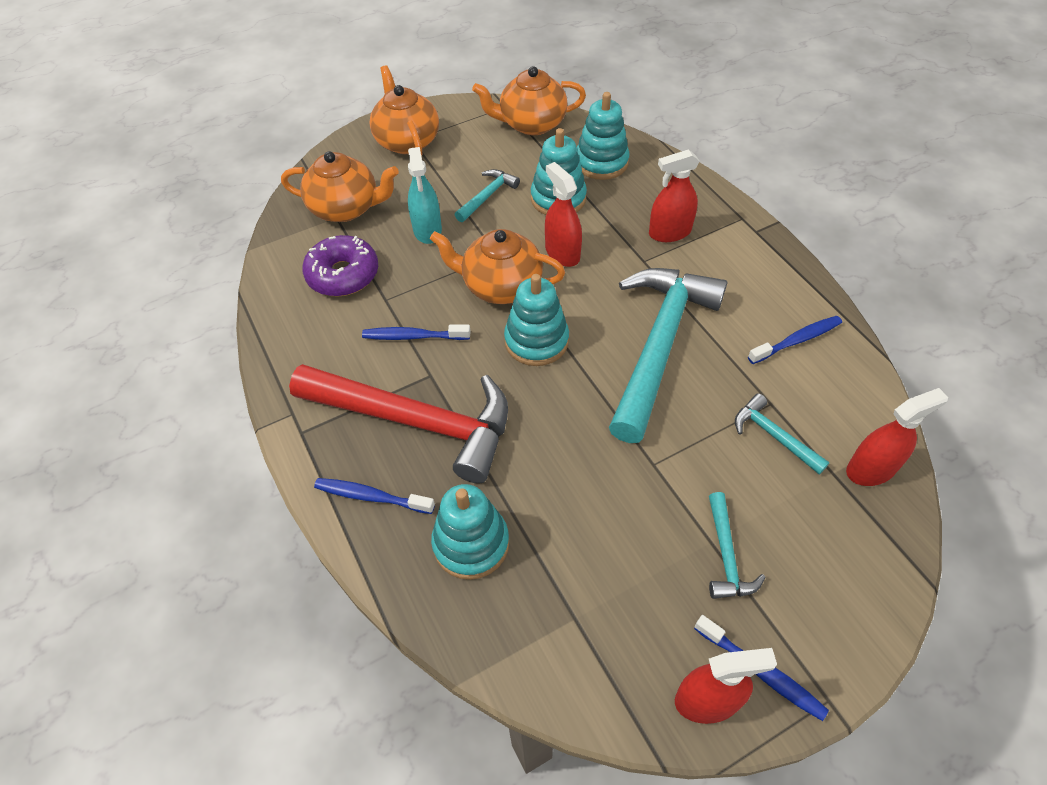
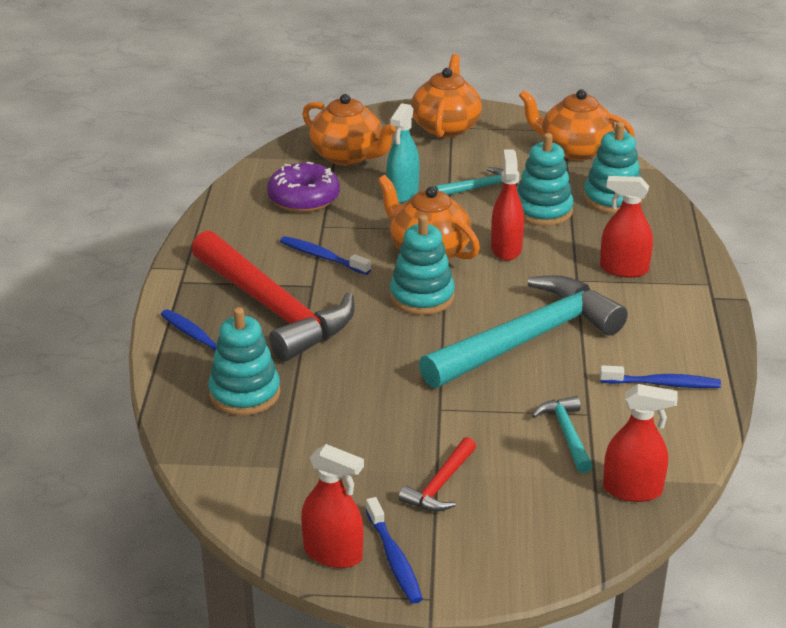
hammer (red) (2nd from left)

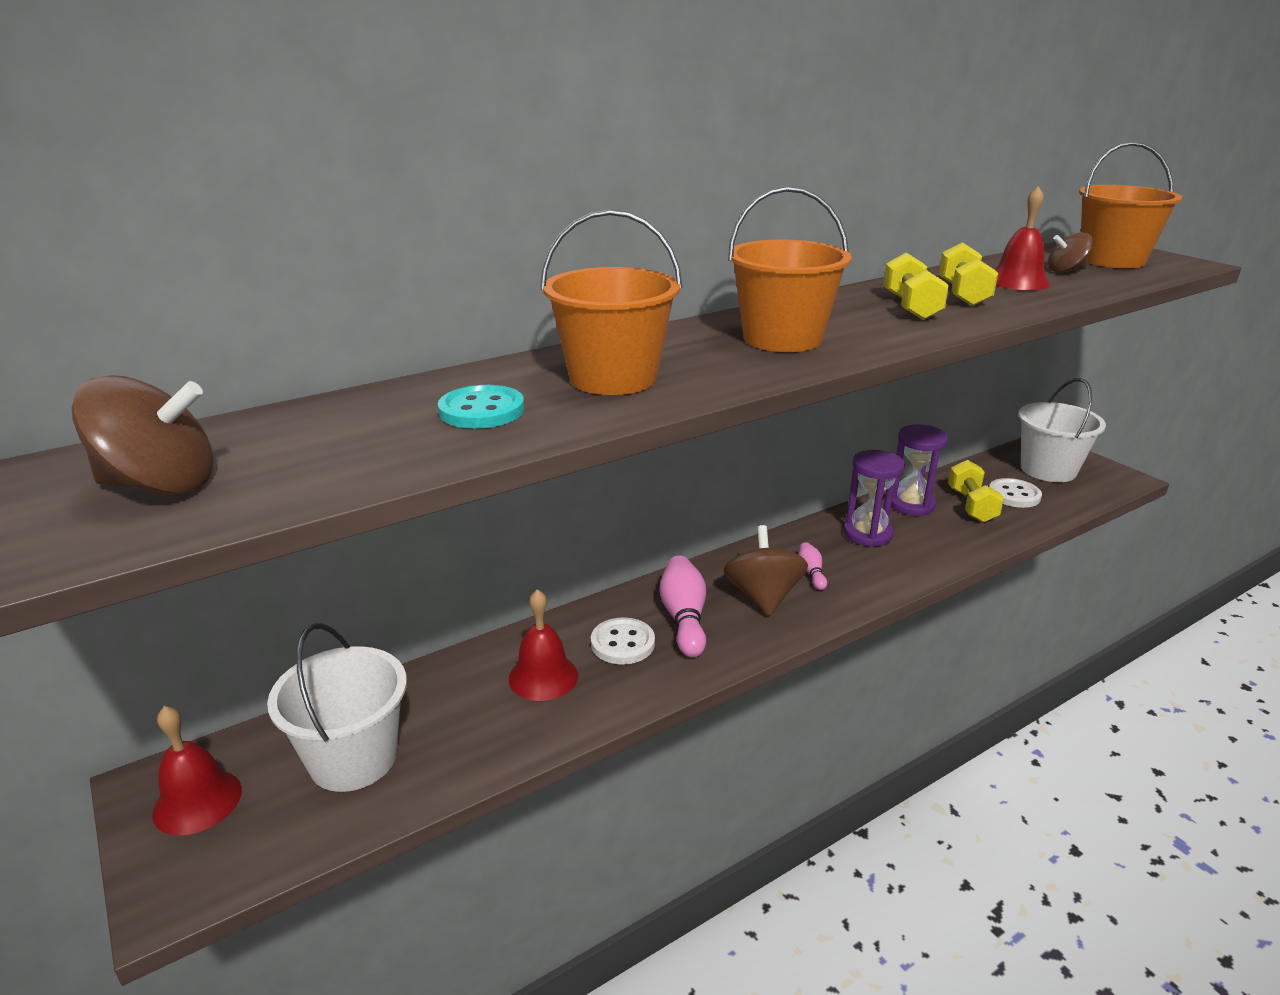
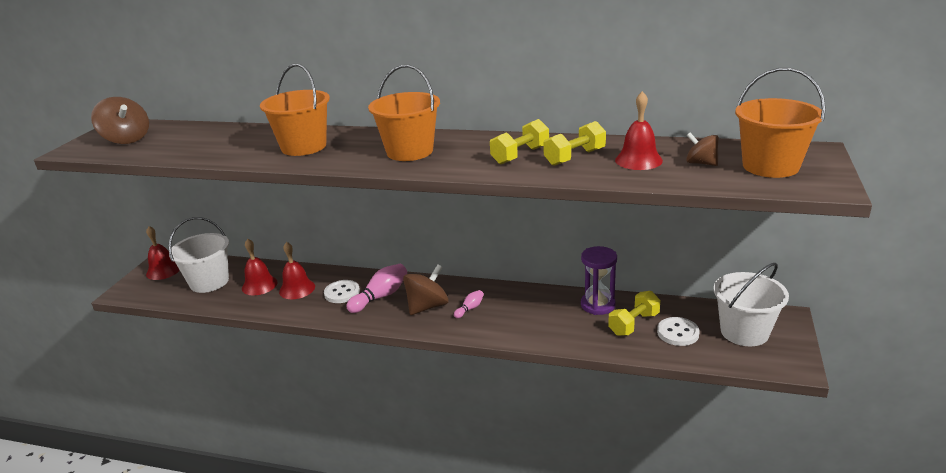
button (turquoise); hourglass (purple) (1st from left in the first image); bell (red) (2nd from left)

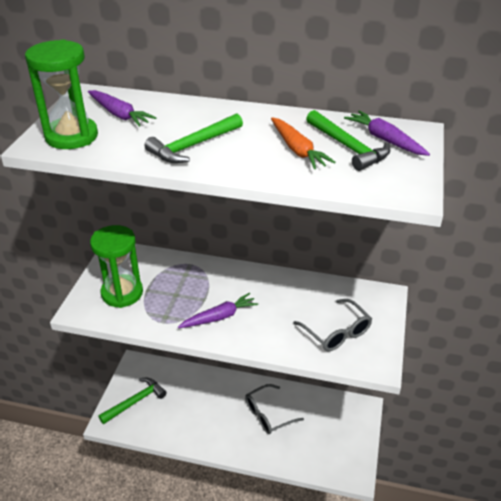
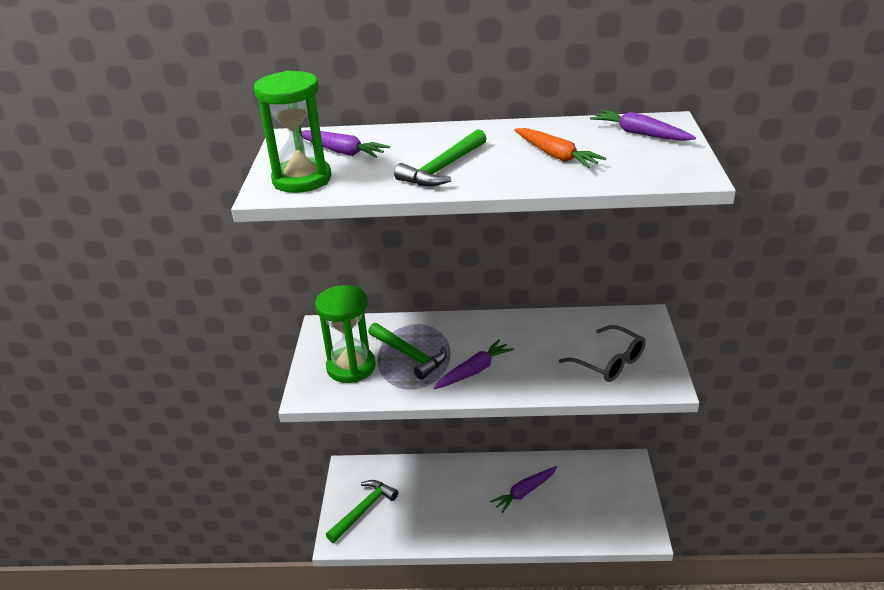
hammer (green) (2nd from left); carrot (purple) (3rd from left)

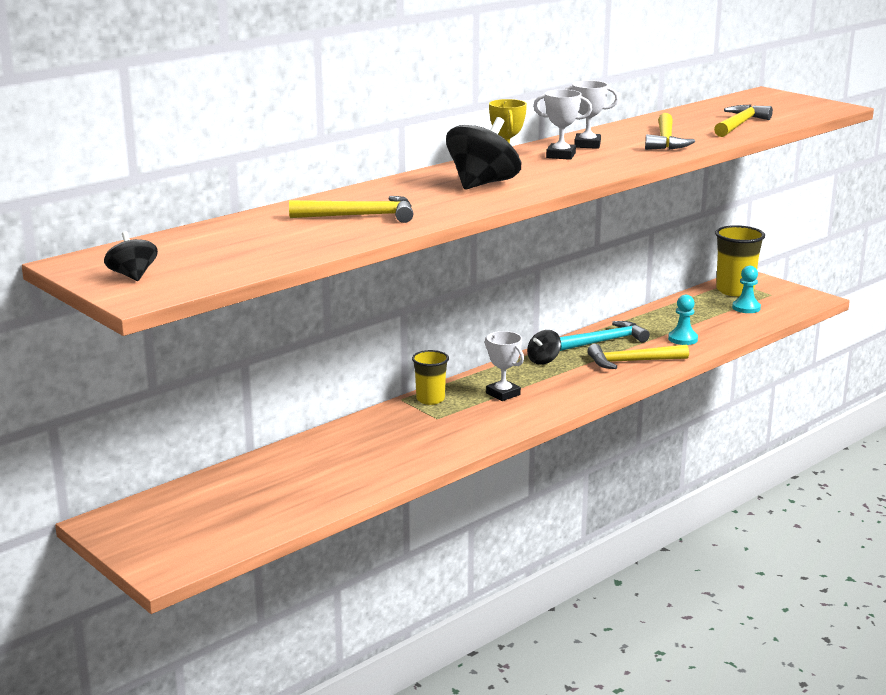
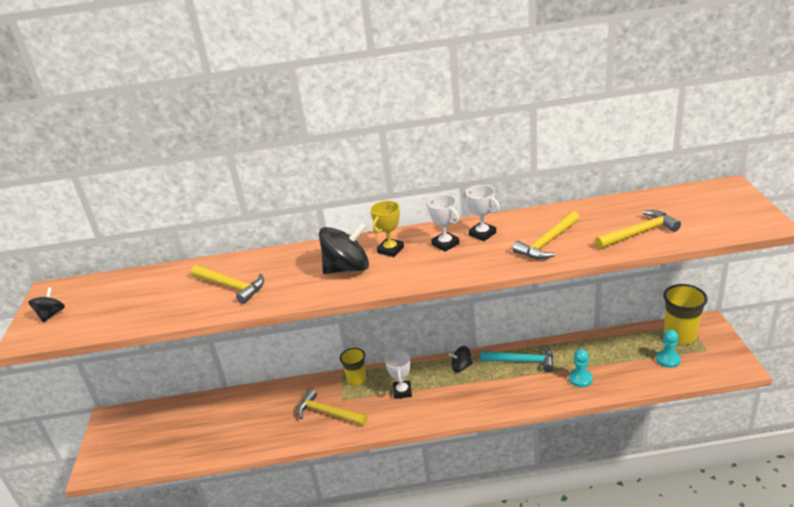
hammer (yellow) (2nd from left)

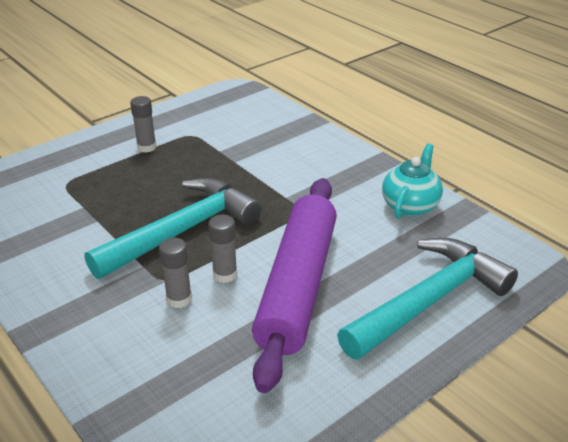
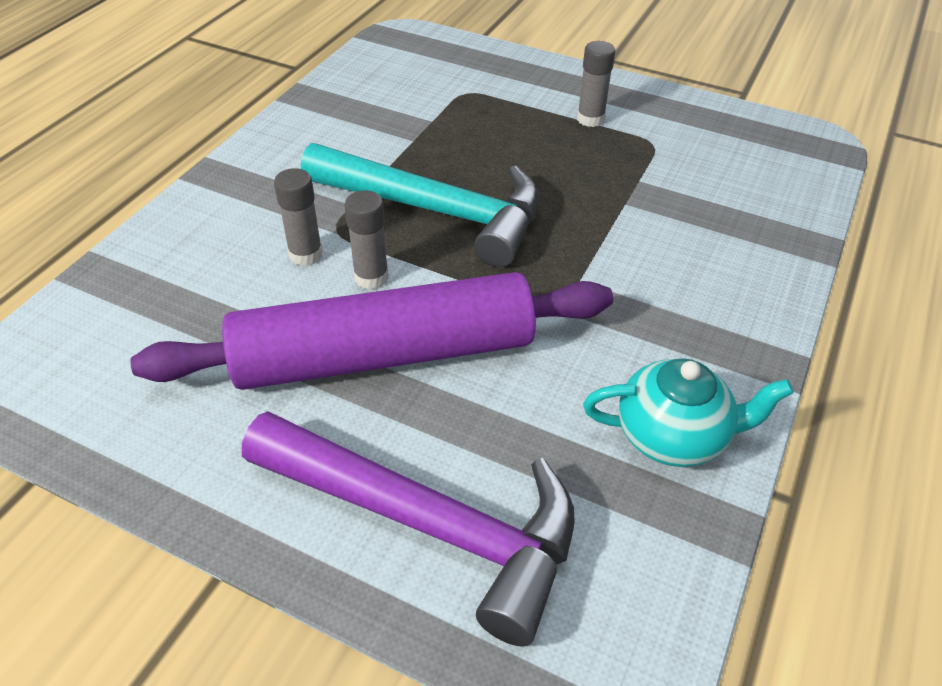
hammer (purple)

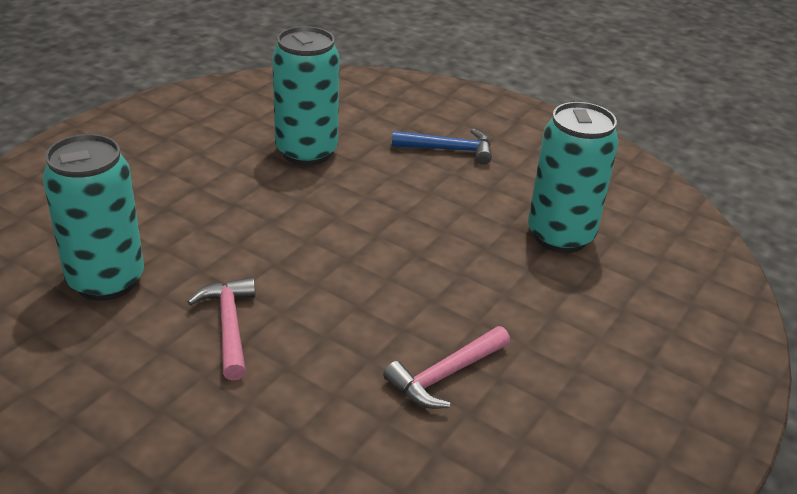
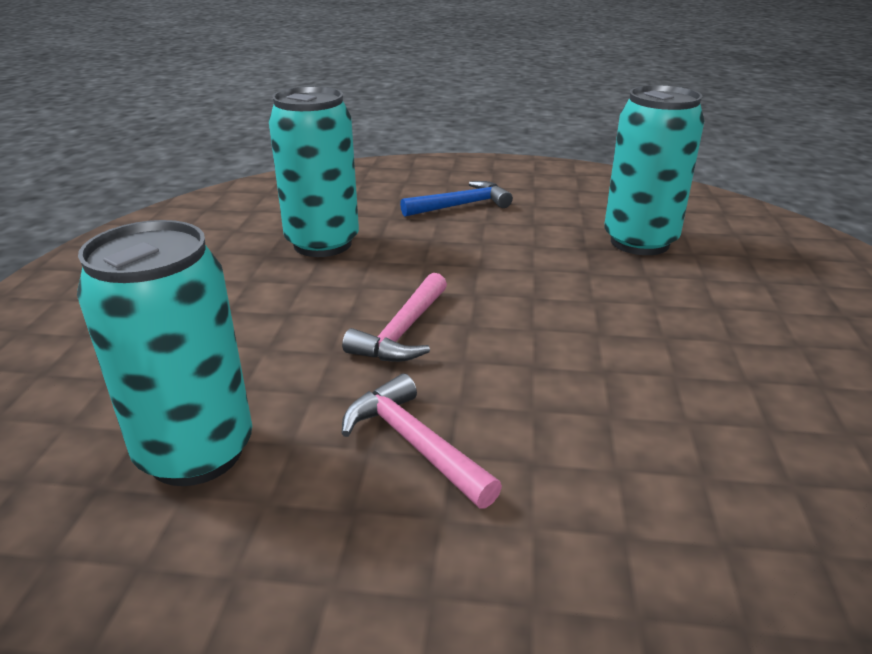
hammer (pink) (1st from left)

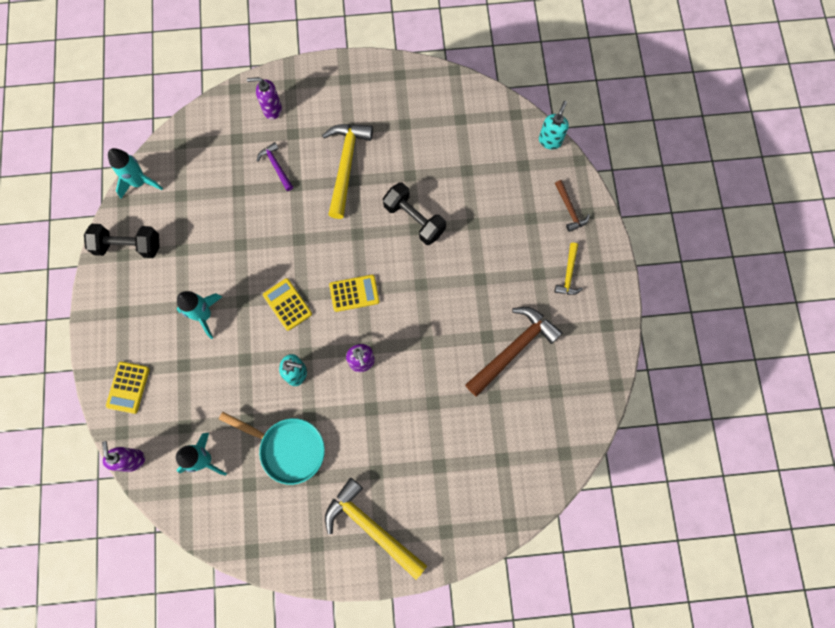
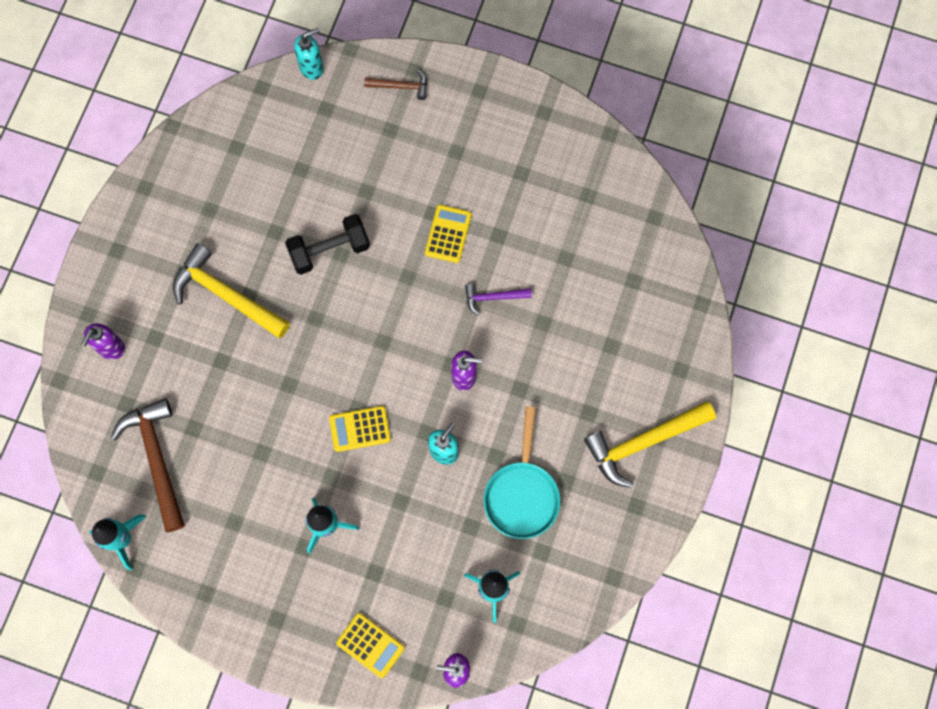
soap dispenser (turquoise) (1st from left); hammer (purple); dumbbell (black) (1st from left in the first image); hammer (yellow) (3rd from left in the first image); calculator (yellow) (3rd from left); hammer (brown) (1st from left); pan (turquoise)

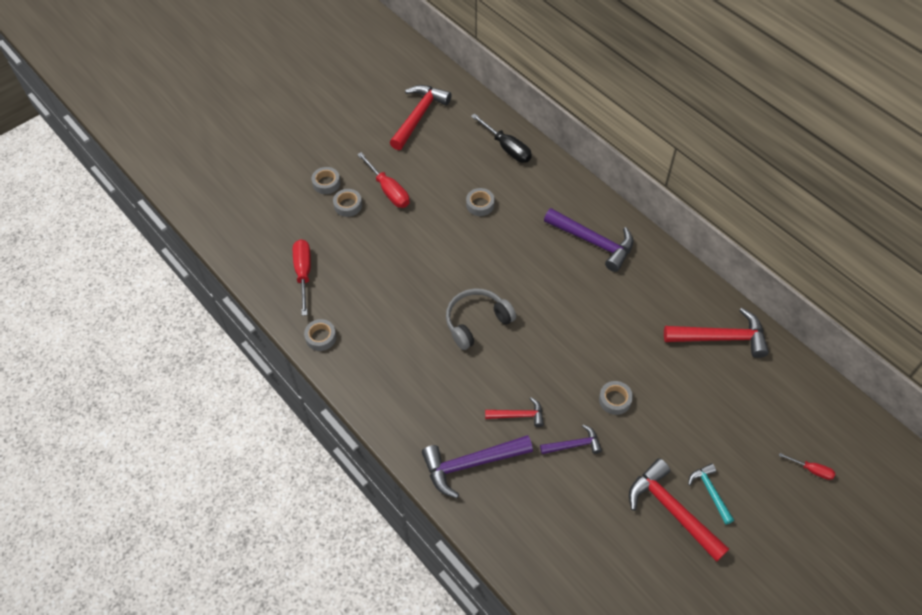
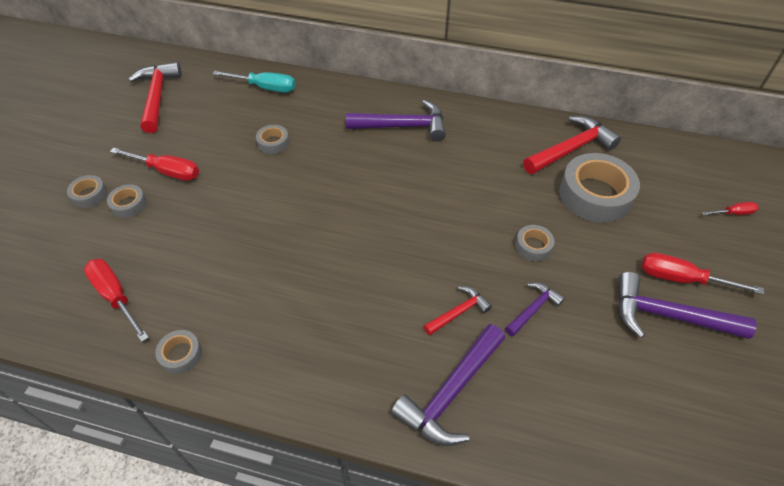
screwdriver (turquoise); headphones (grey); hammer (purple) (4th from left); screwdriver (red) (3rd from left); tape (grey) (6th from left)

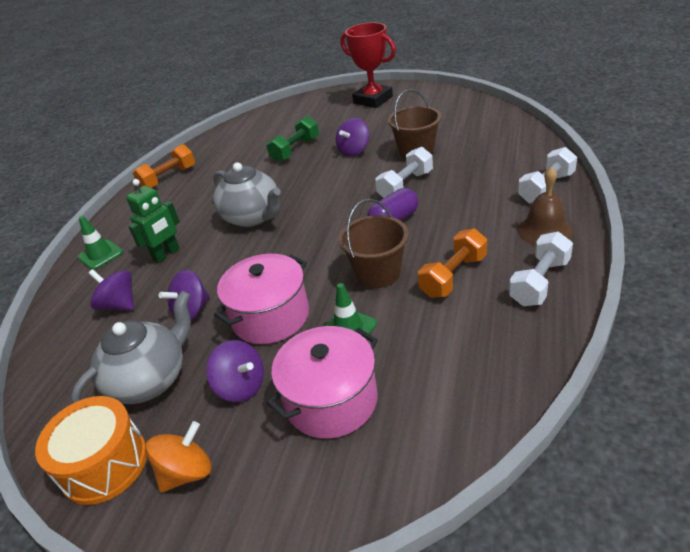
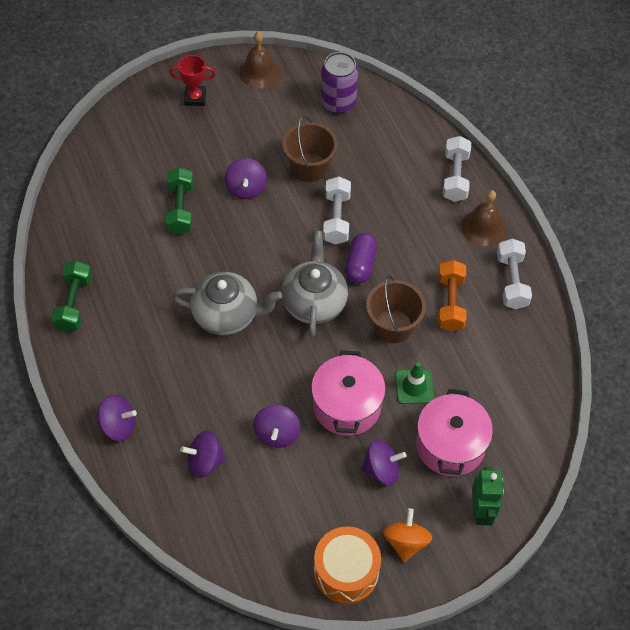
trophy (red); dumbbell (green) (1st from left); robot (green); spinning top (purple) (1st from left); teapot (grey) (2nd from left); bell (brown) (1st from left); can (purple)

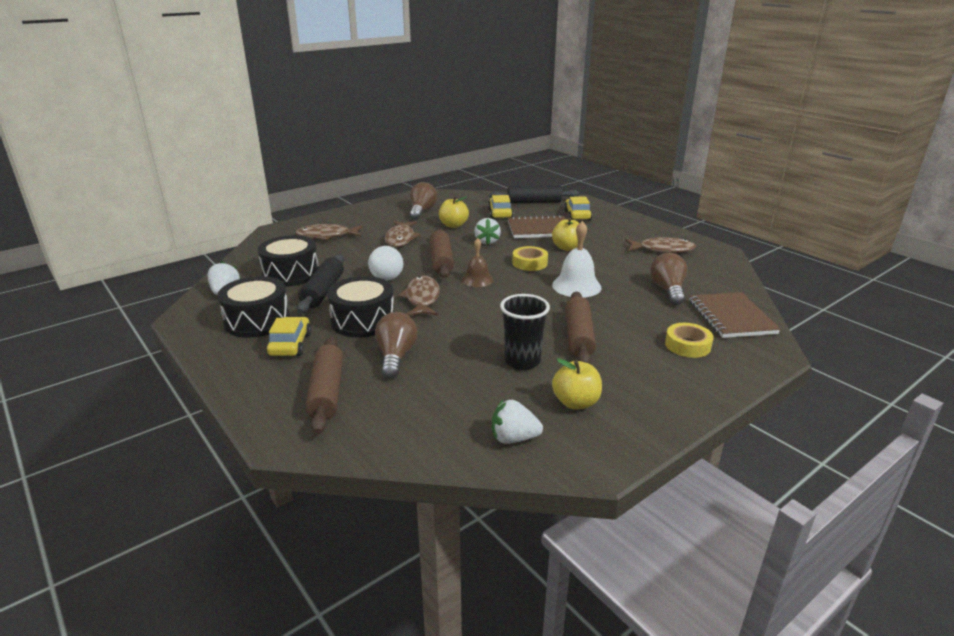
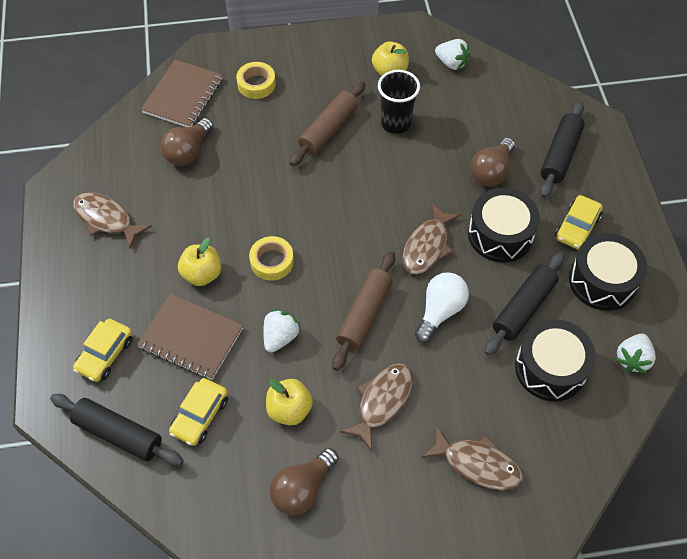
bell (white); bell (brown); rolling pin (black) (3rd from left)

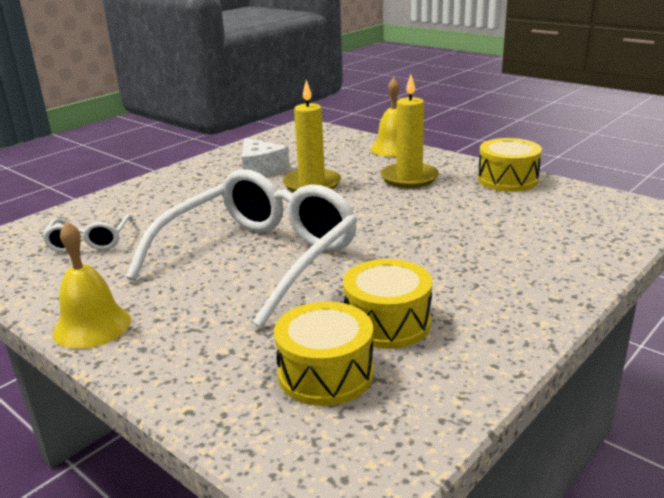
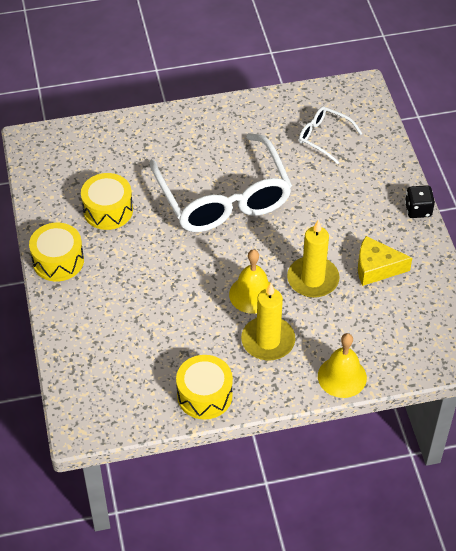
cheese (yellow); bell (yellow) (1st from left); drum (yellow) (1st from left); dice (black)

